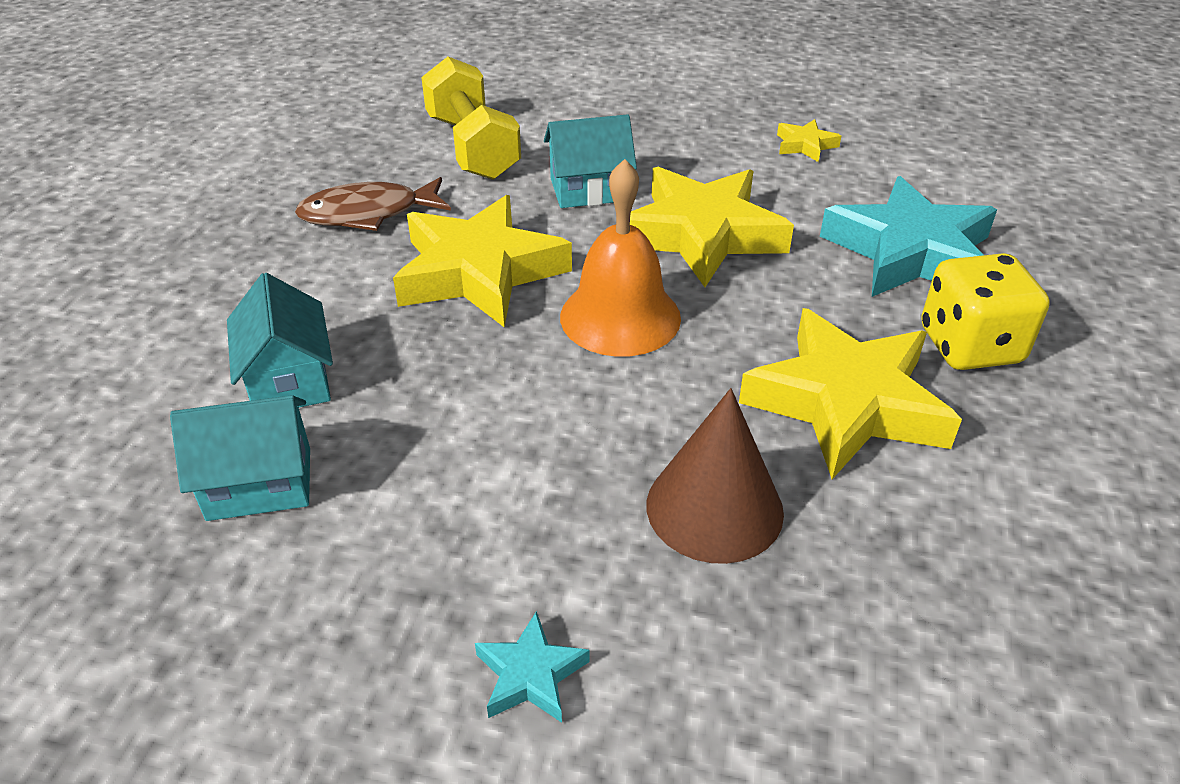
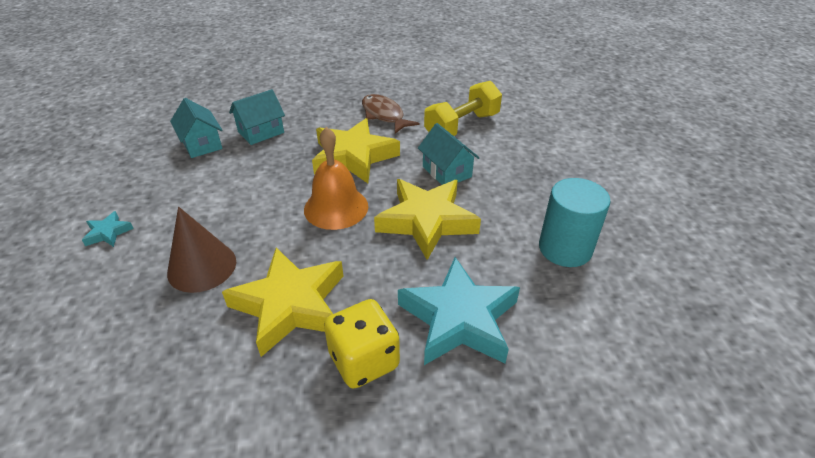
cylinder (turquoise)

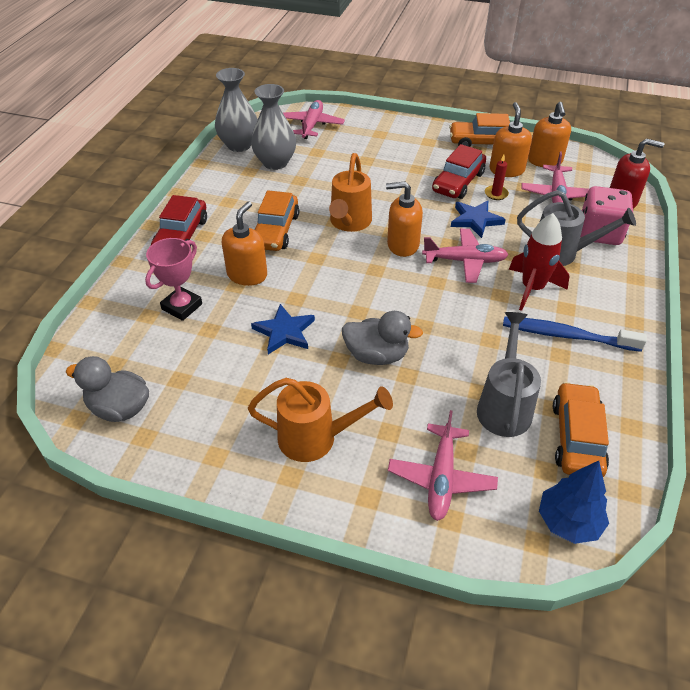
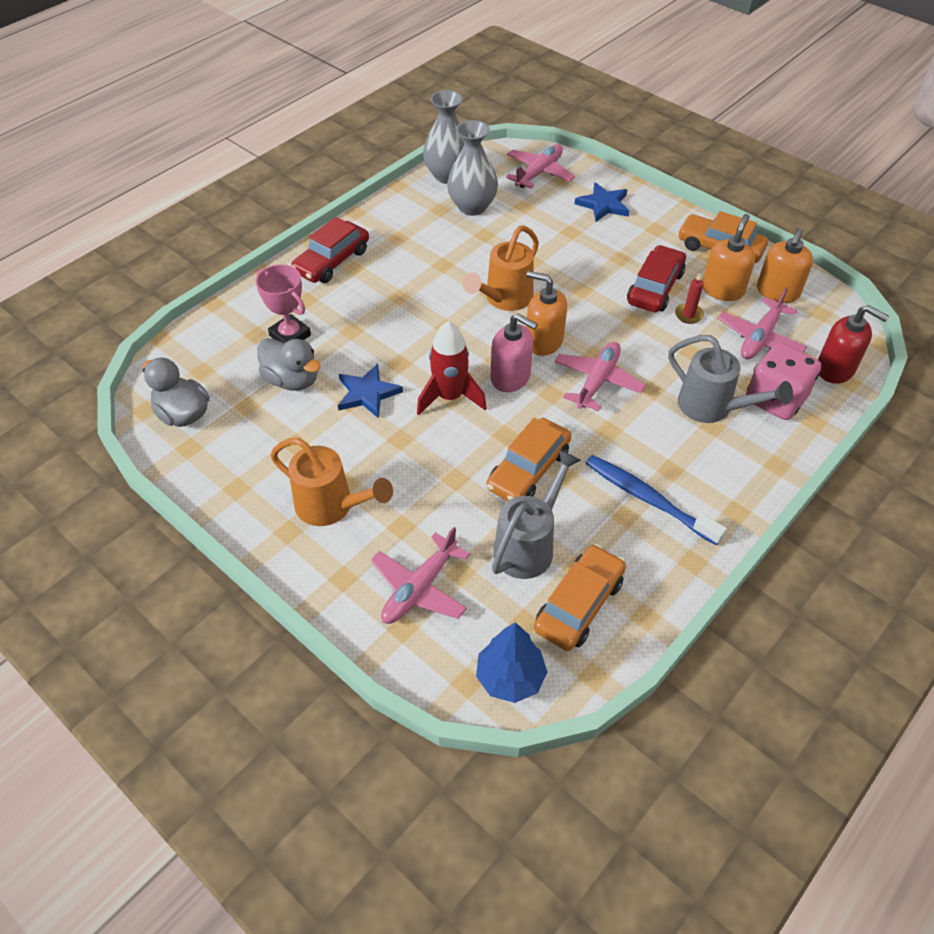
car (red) (2nd from left); car (orange) (1st from left); star (blue) (2nd from left); soap dispenser (orange) (1st from left in the first image); rocket (red); plane (pink) (3rd from left); trophy (pink); duck (grey) (2nd from left); soap dispenser (pink)

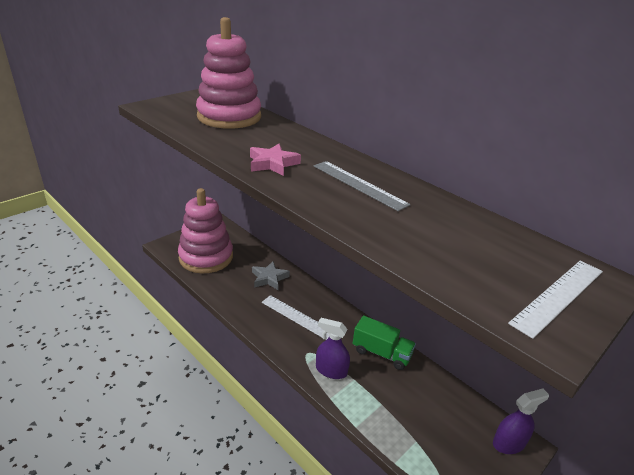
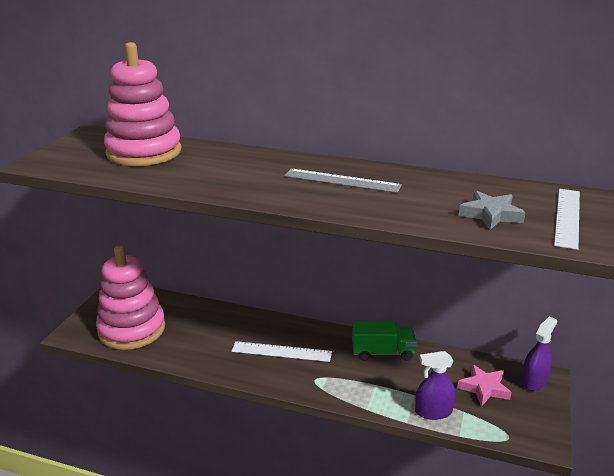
star (pink); star (grey); spray bottle (purple) (1st from left)

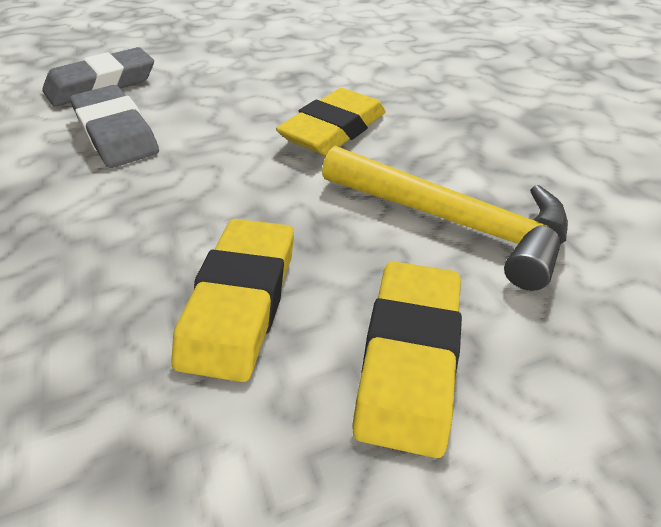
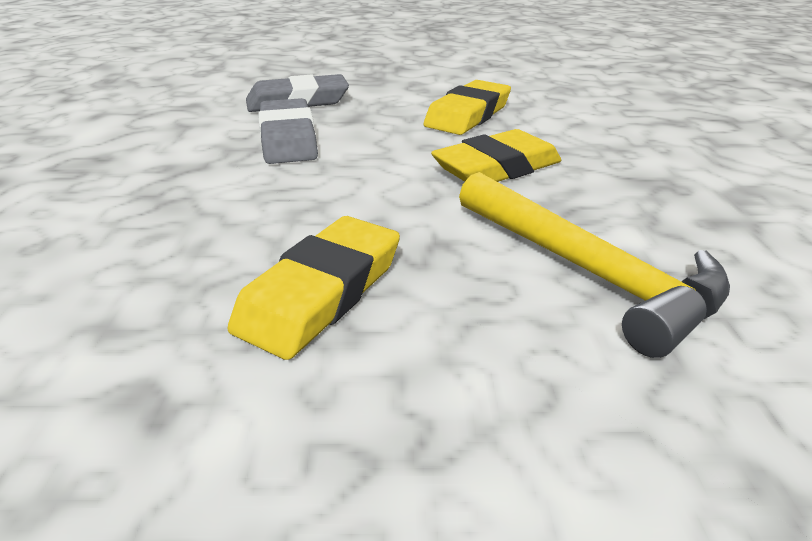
eraser (yellow) (2nd from left)

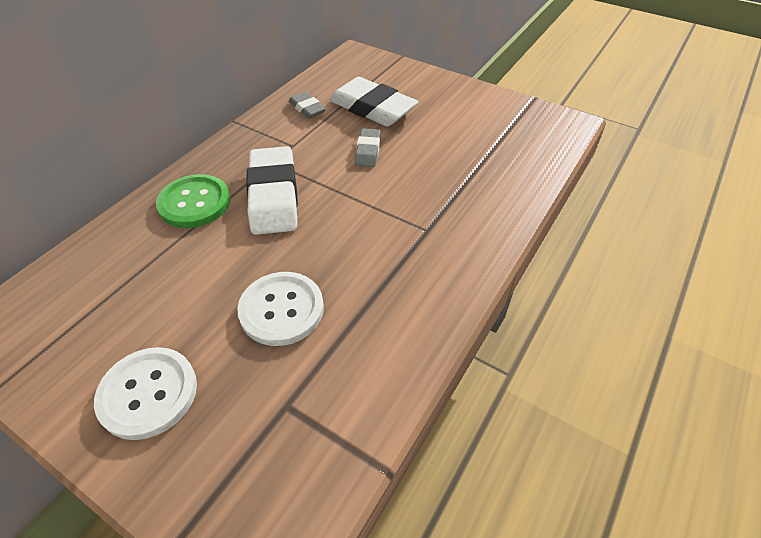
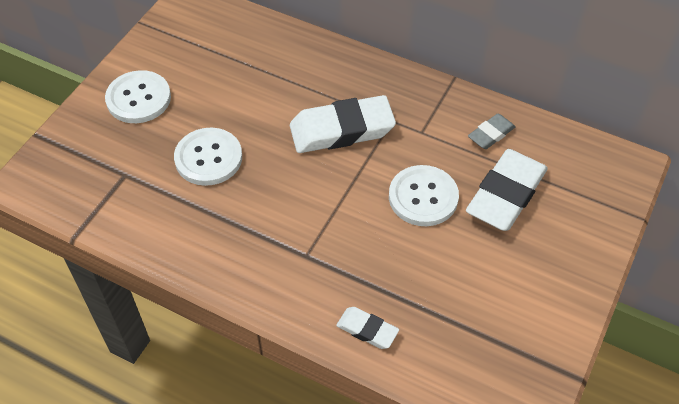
button (white) (3rd from left); button (green); eraser (white) (2nd from left)

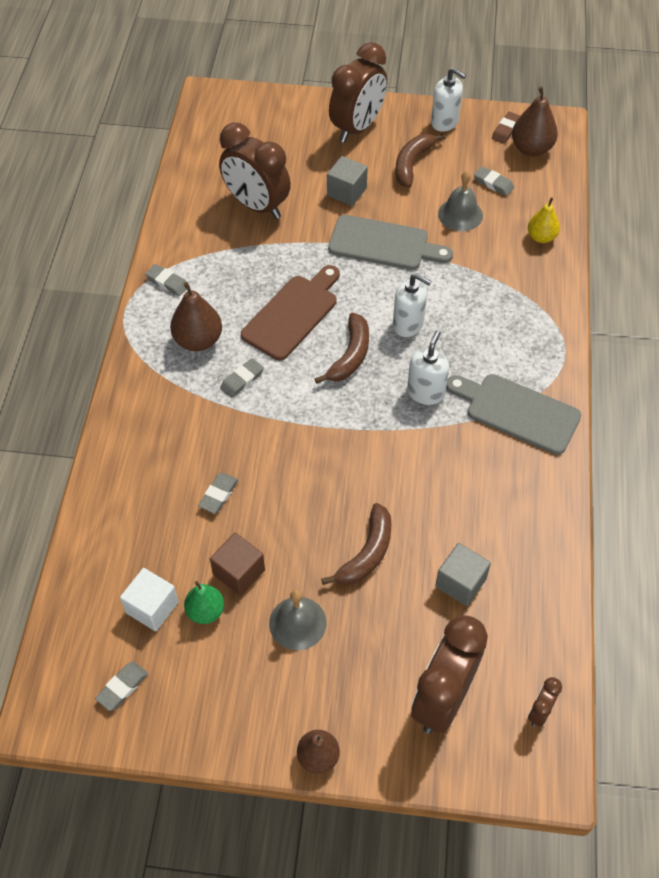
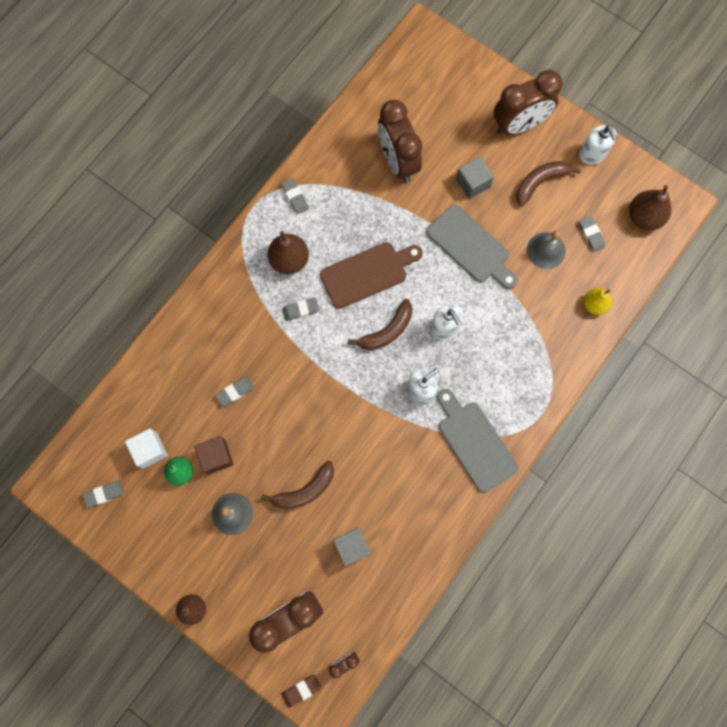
eraser (brown)

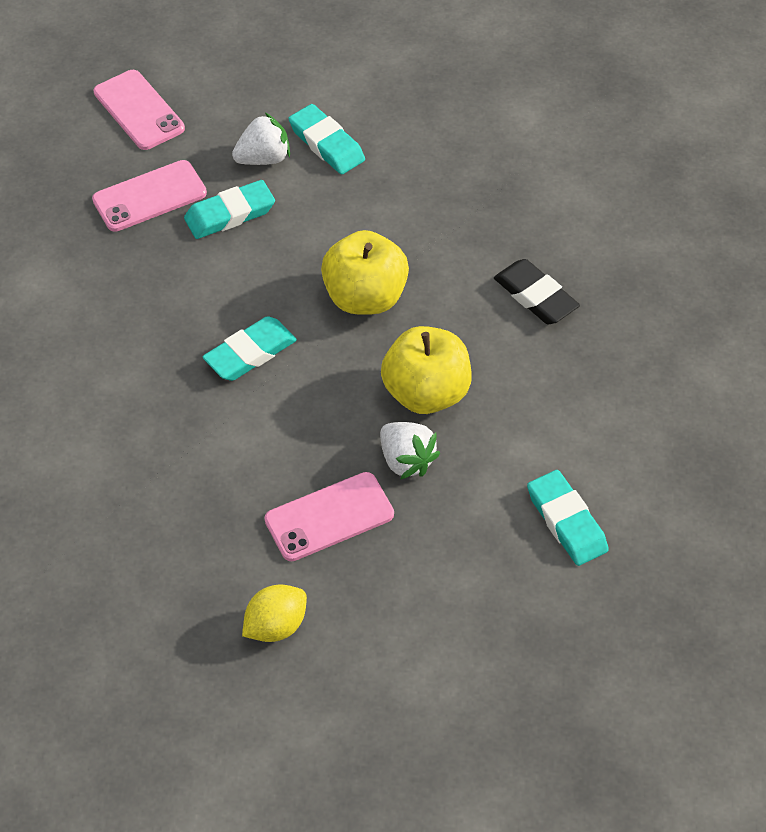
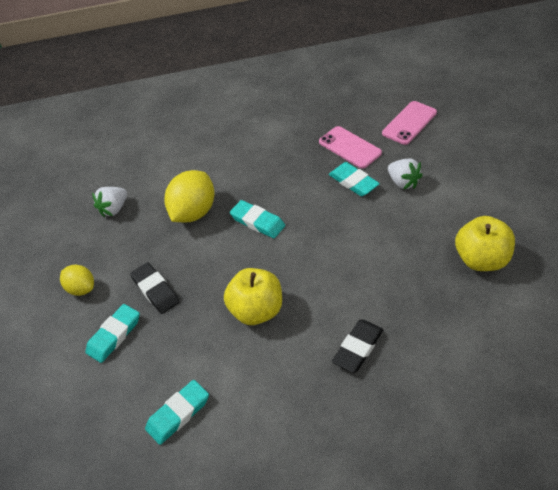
eraser (turquoise) (1st from left); apple (yellow) (2nd from left); strawberry (white) (1st from left); eraser (black) (1st from left); lemon (yellow) (2nd from left)

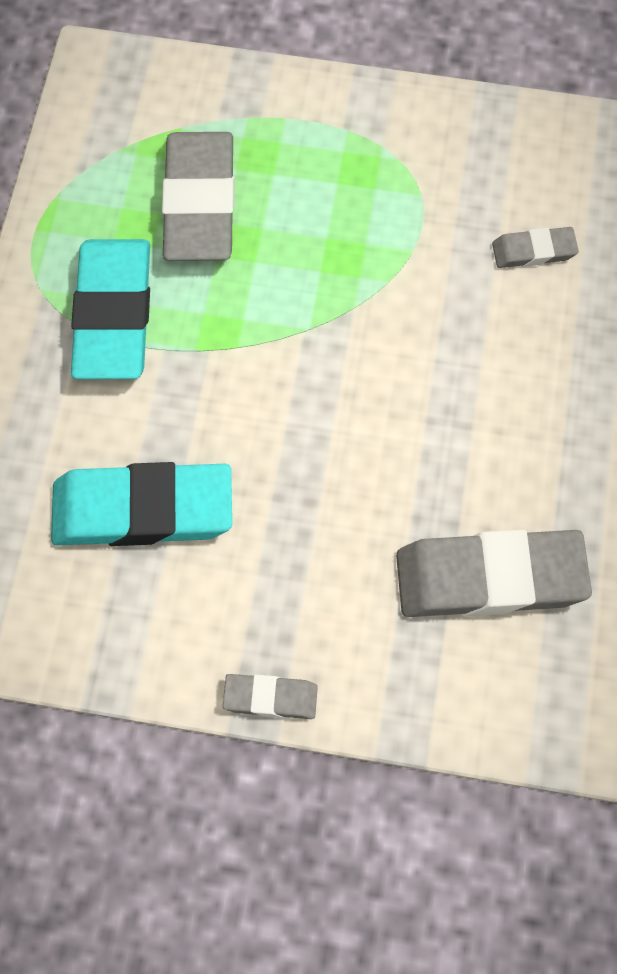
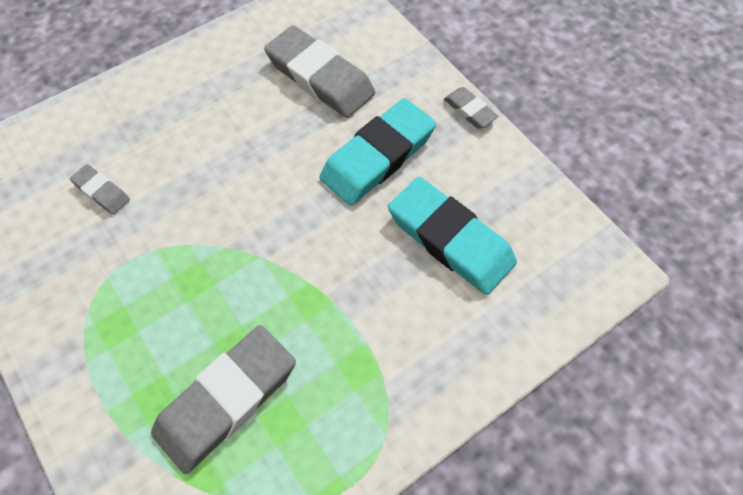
eraser (turquoise) (1st from left)

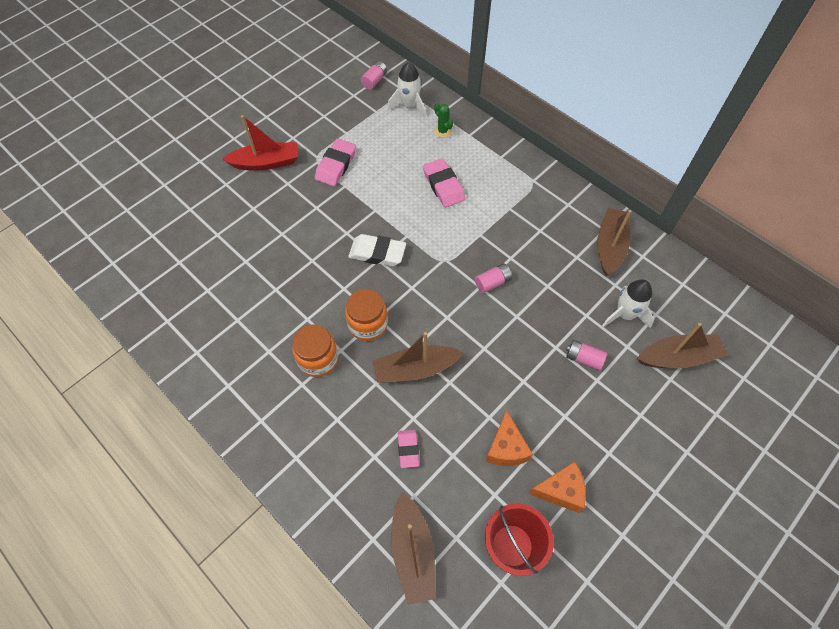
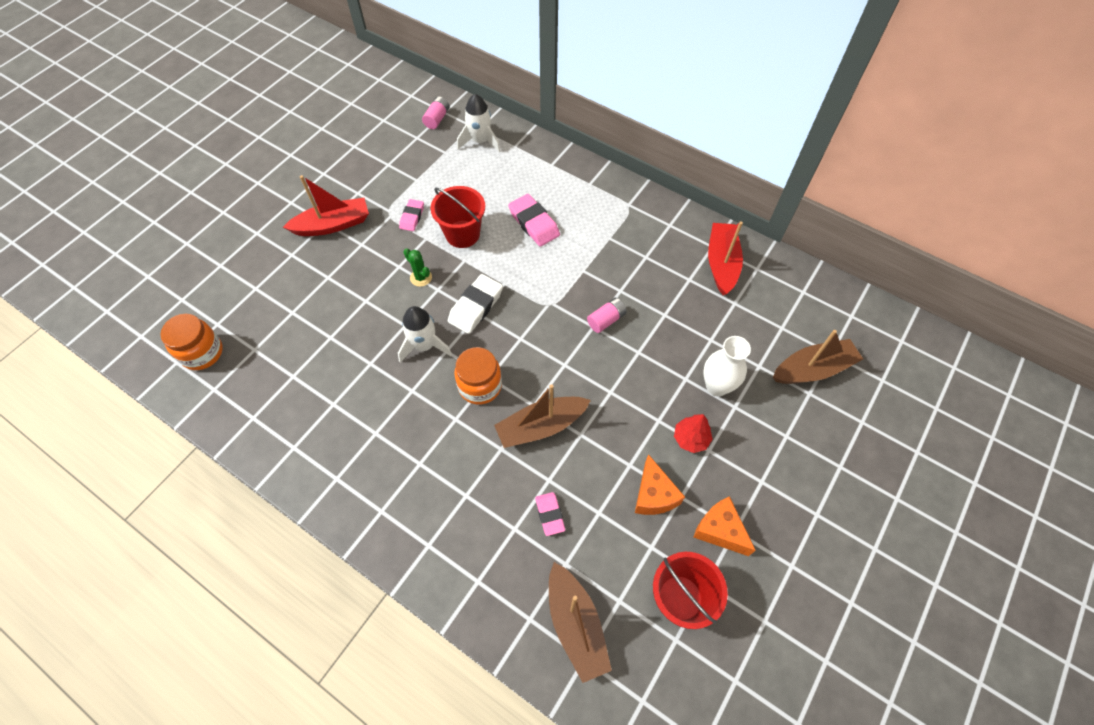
cactus (green); eraser (pink) (1st from left); boat (red) (2nd from left); eraser (white); rocket (white) (1st from left); jar (orange) (1st from left); vase (white); cheese (orange) (2nd from left); bucket (red) (1st from left); tree (red)

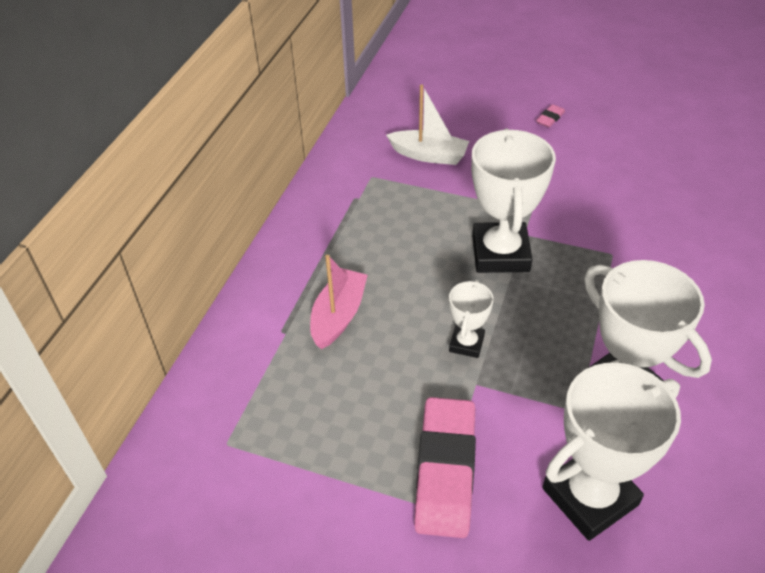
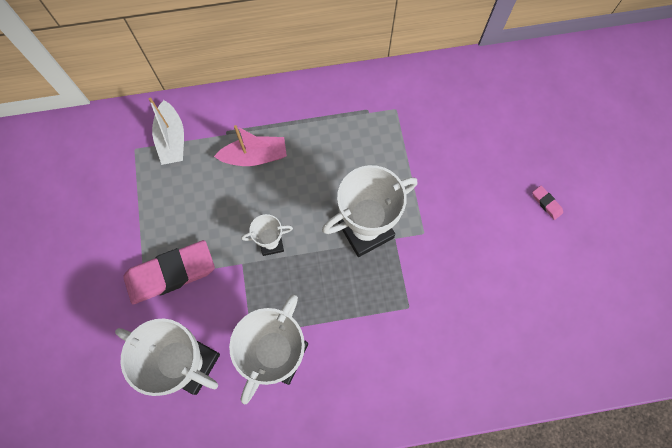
boat (white); eraser (pink) (2nd from left)

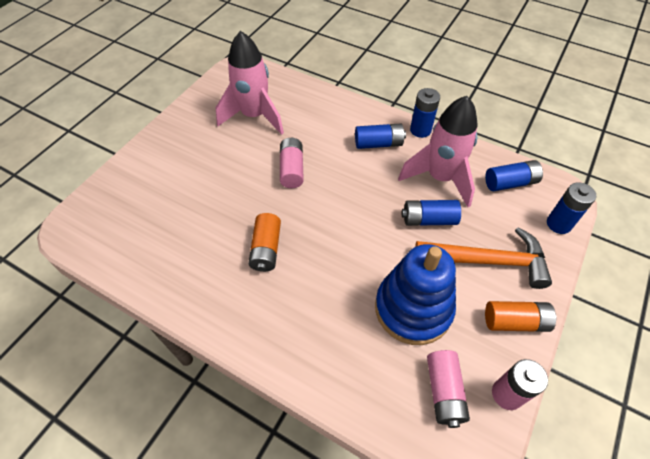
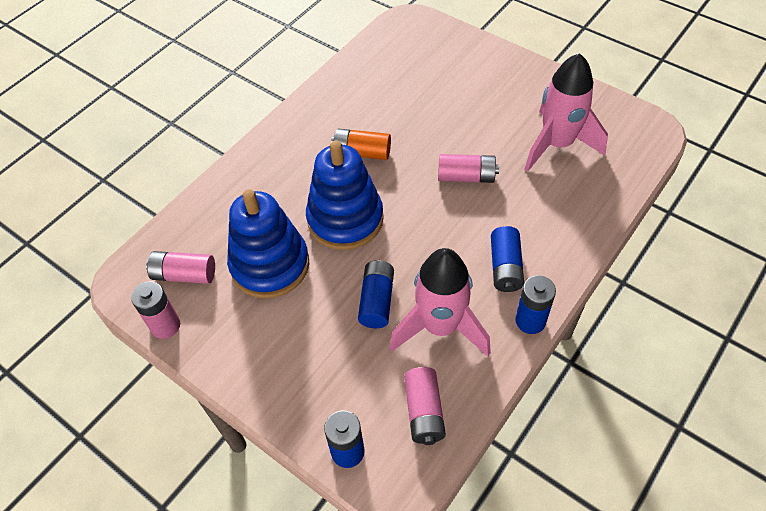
battery (pink) (3rd from left); hammer (orange); battery (orange) (2nd from left in the first image); stacking toy (blue) (2nd from left)

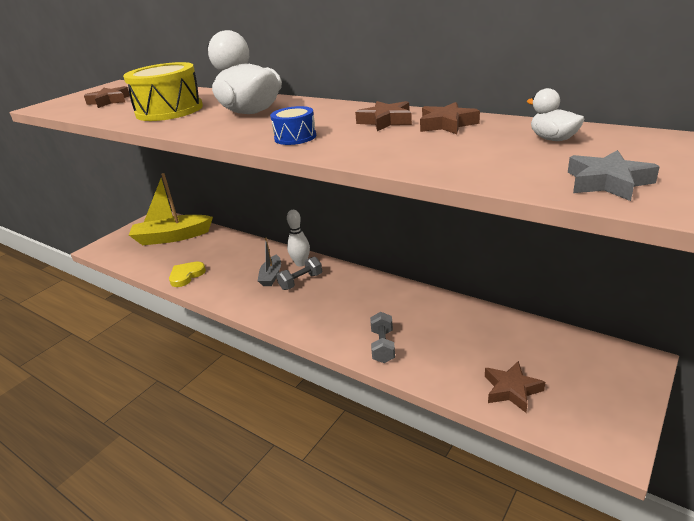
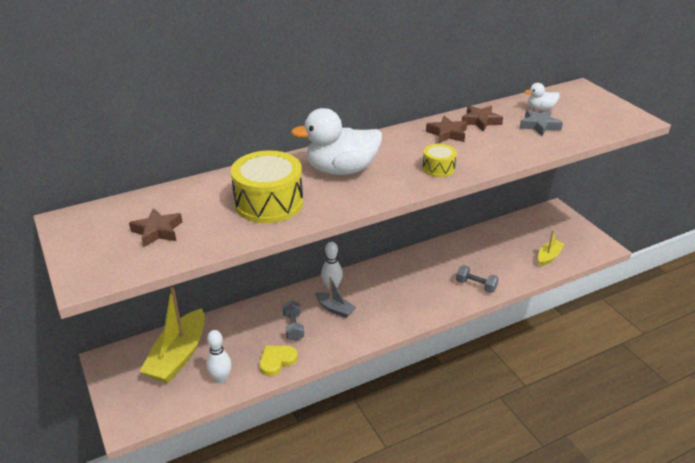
drum (yellow) (2nd from left); star (grey); dumbbell (grey) (1st from left); heart (yellow); boat (yellow) (2nd from left); bowling pin (white) (1st from left)

